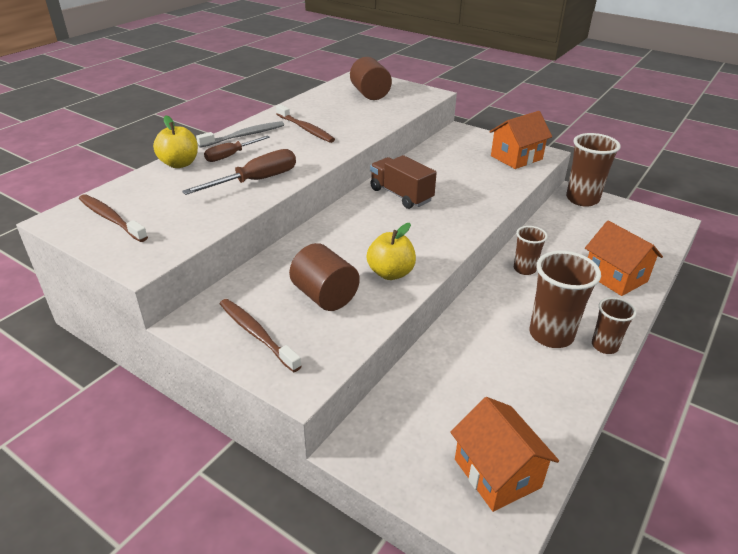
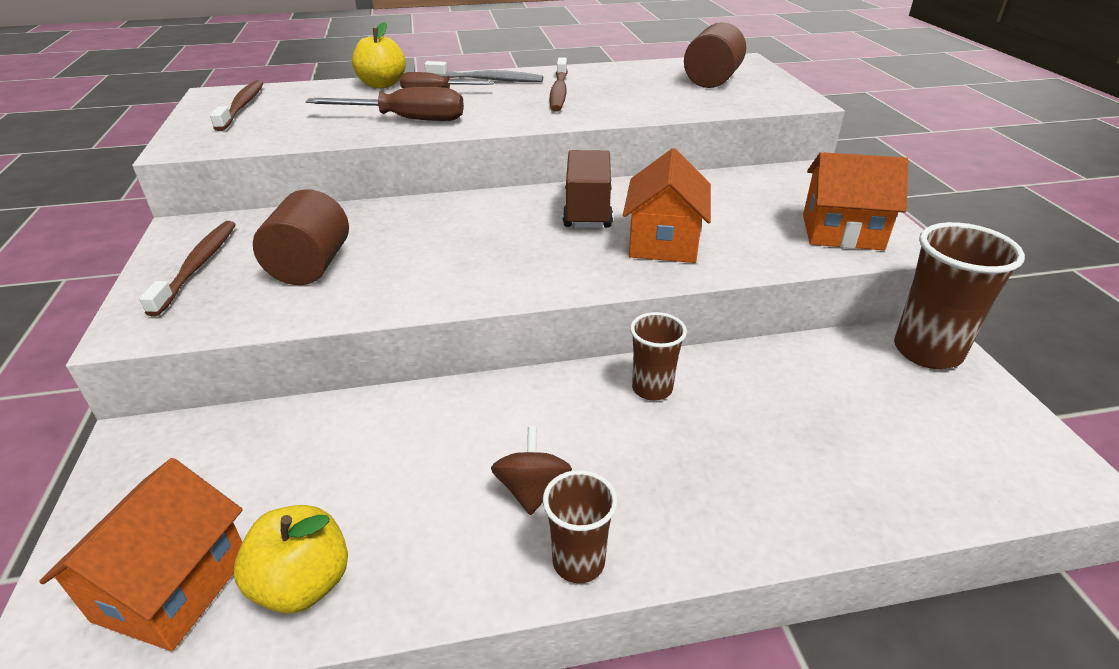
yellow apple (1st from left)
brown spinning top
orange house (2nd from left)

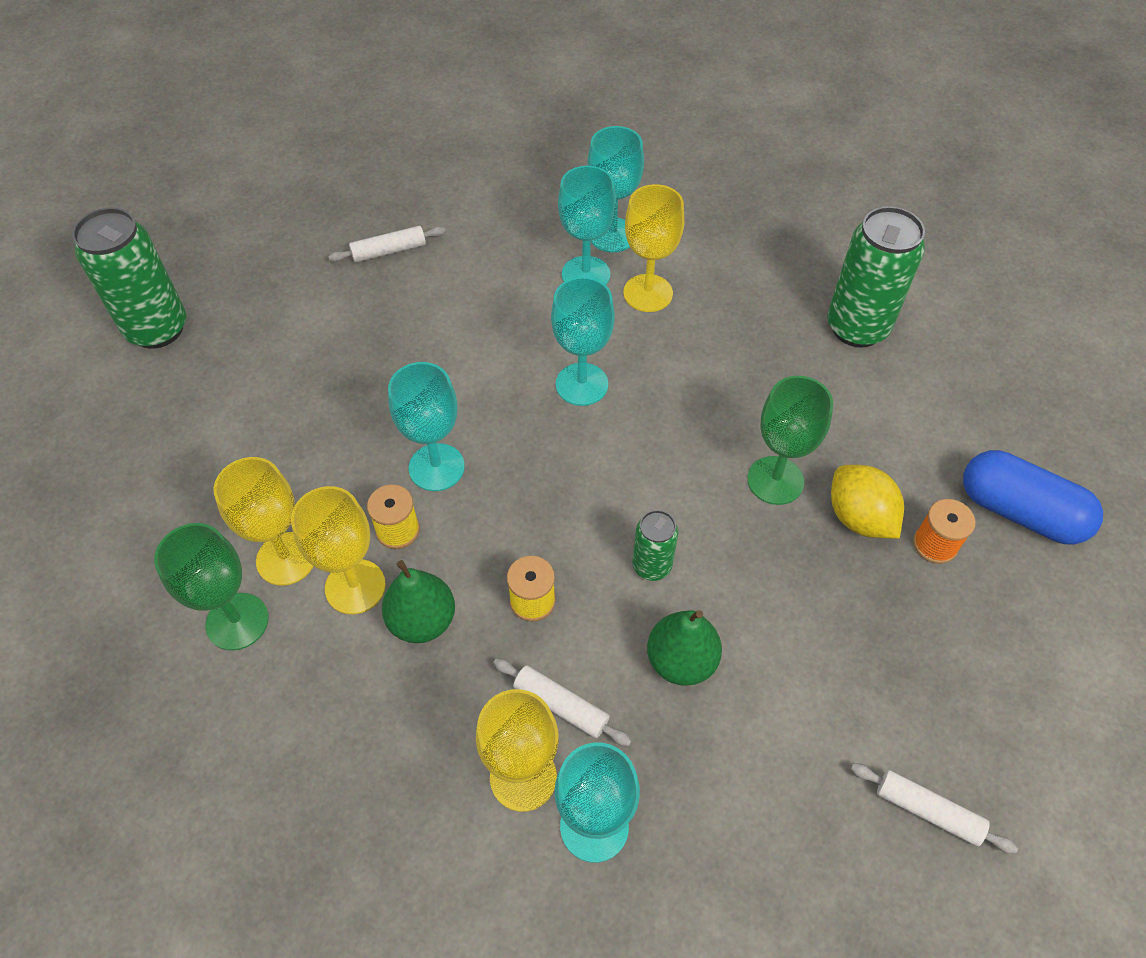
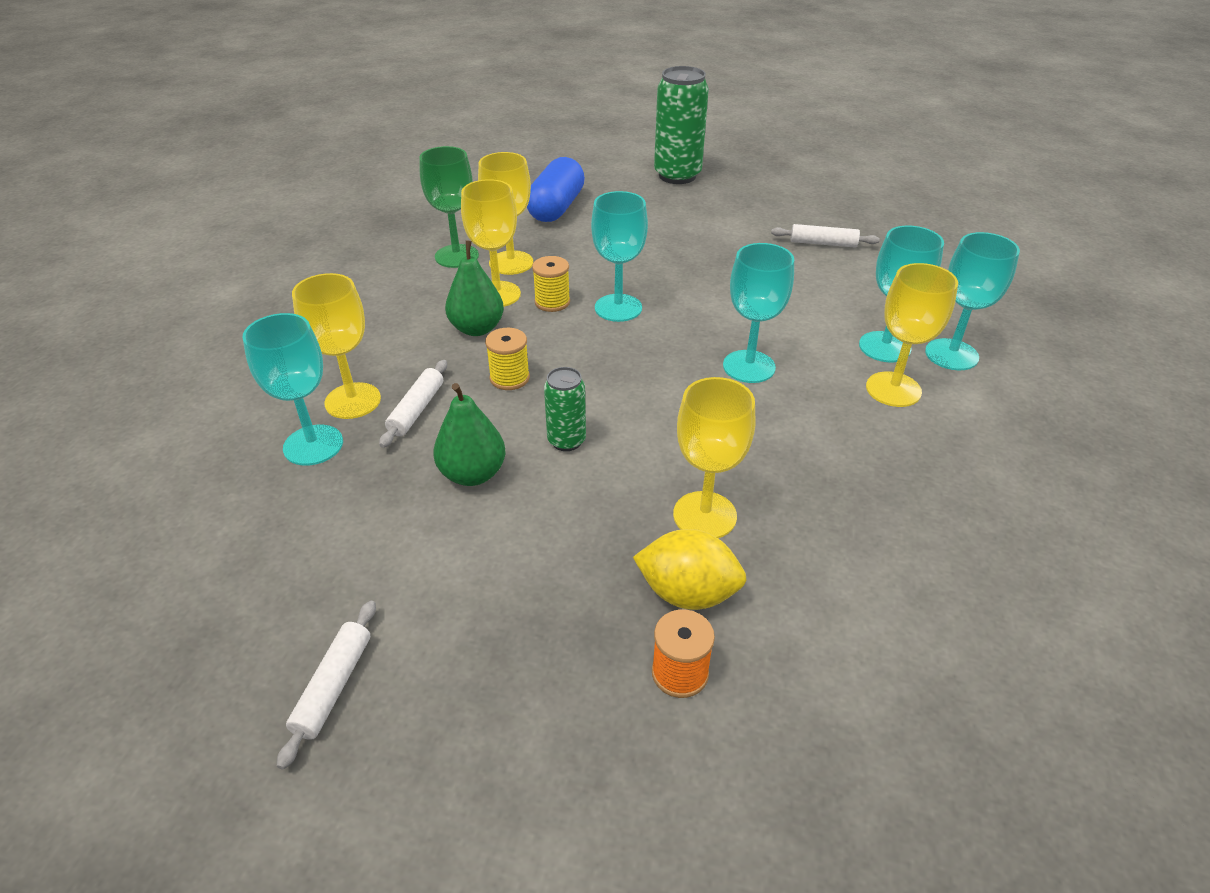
blue capsule
yellow lemon
yellow goblet (4th from left)
white rolling pin (3rd from left)
green can (3rd from left in the first image)

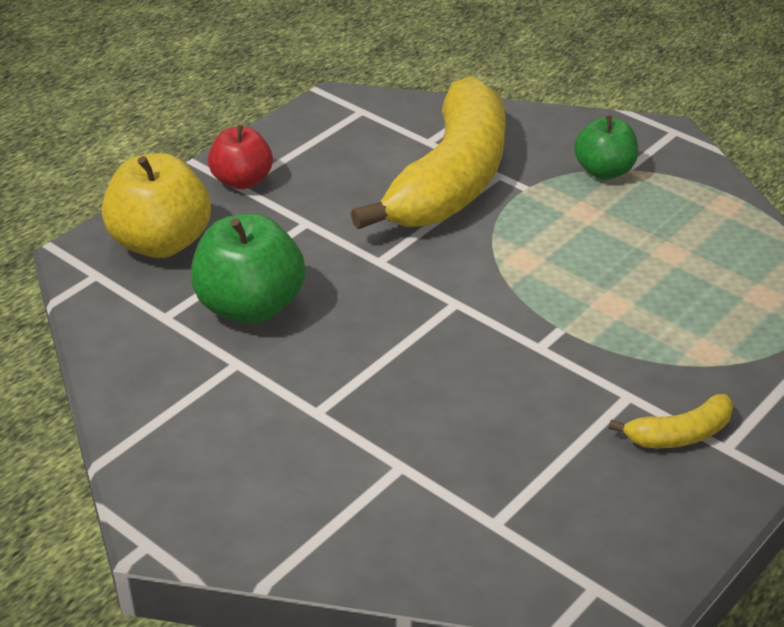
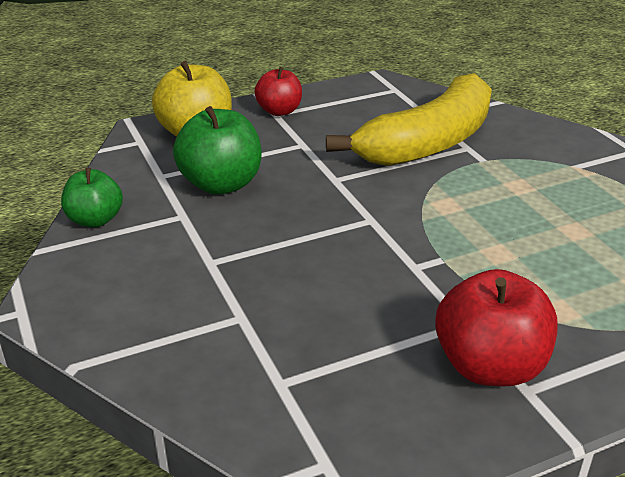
green apple (1st from left)
red apple (2nd from left)

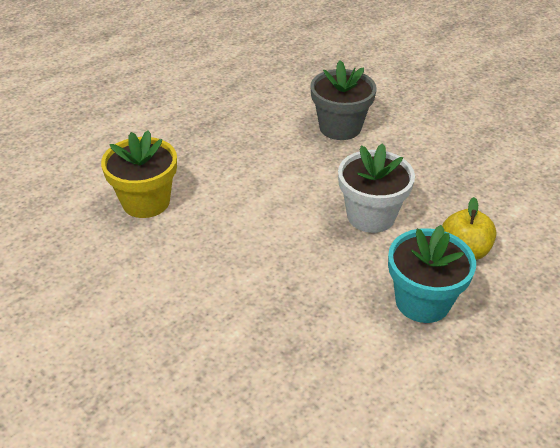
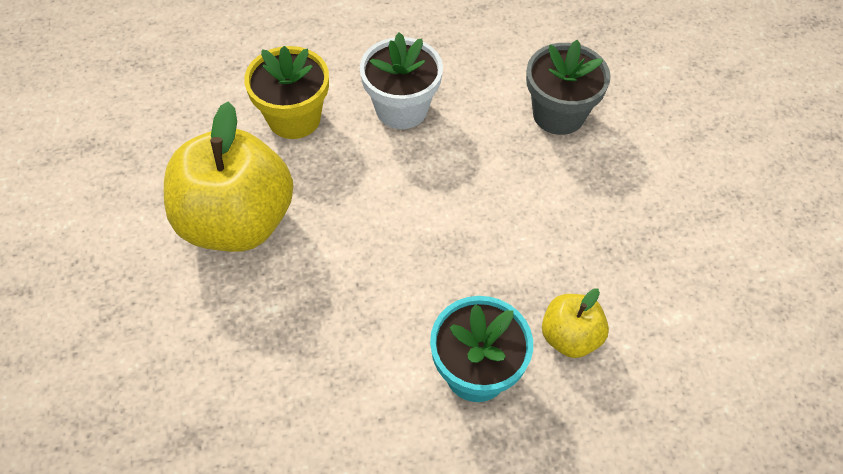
yellow apple (1st from left)
white flower pot

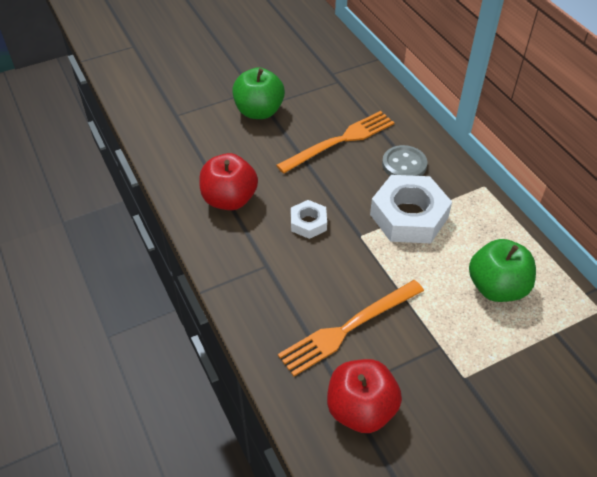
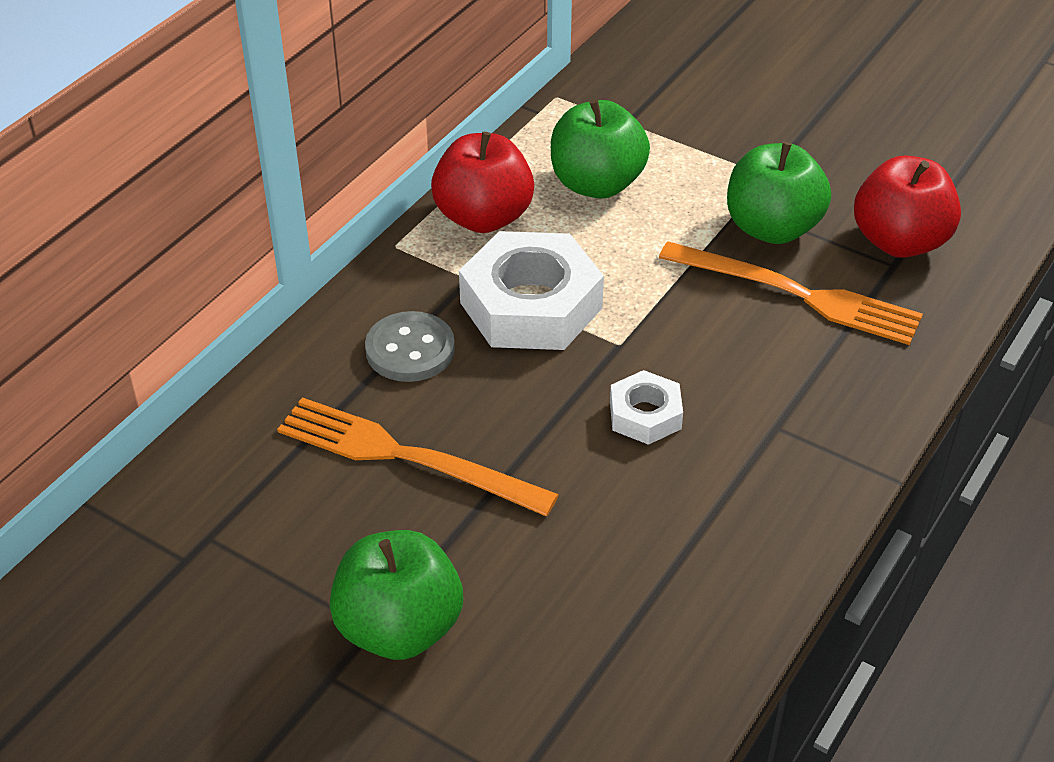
red apple (1st from left)
green apple (3rd from left)

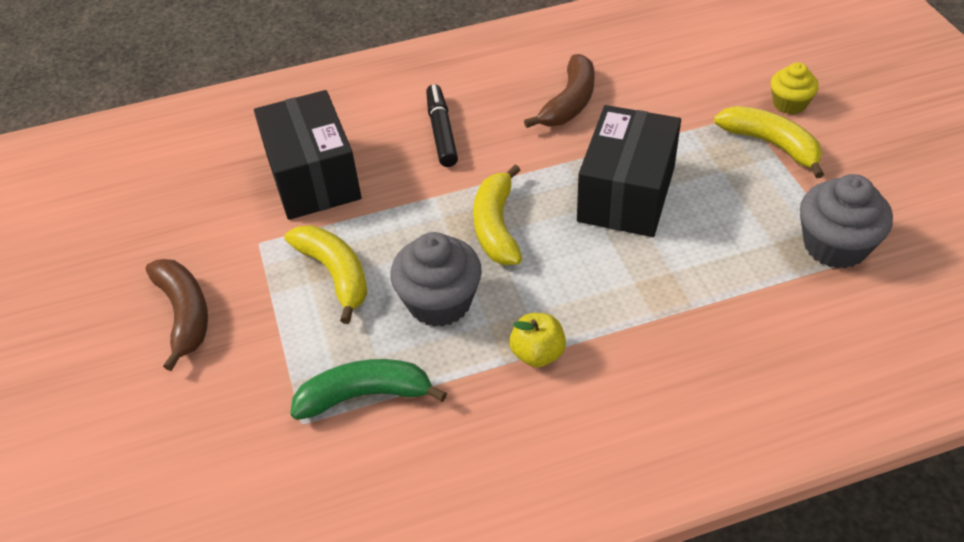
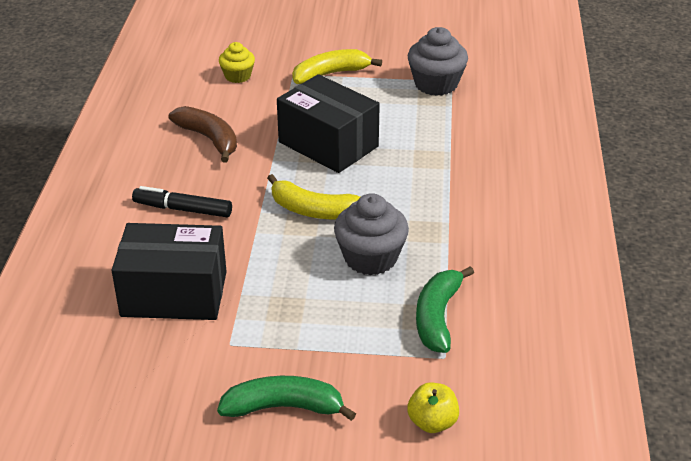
green banana (1st from left)
yellow cupcake
yellow apple
yellow banana (1st from left in the first image)

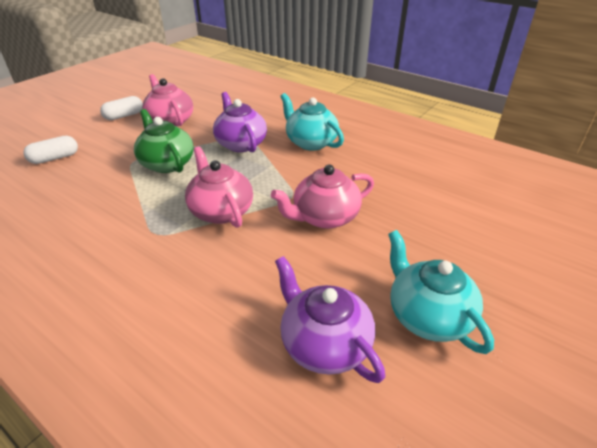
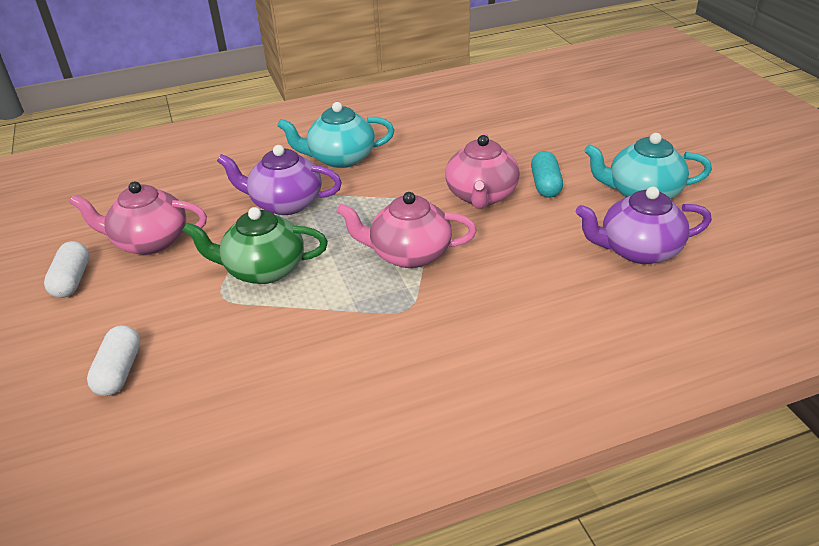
turquoise capsule

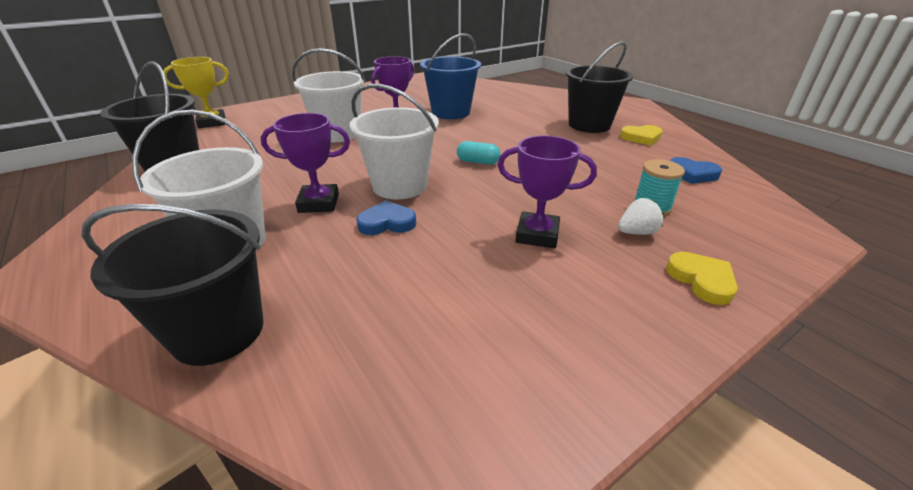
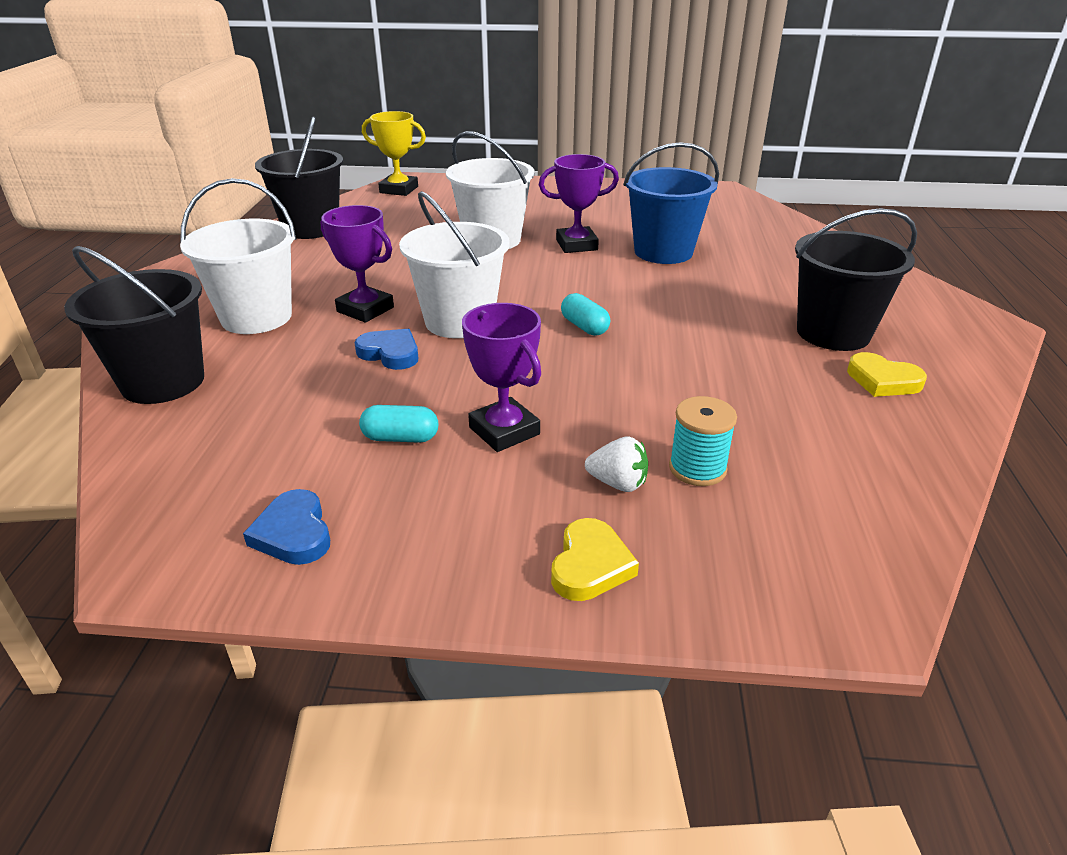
blue heart (1st from left)
turquoise capsule (1st from left)

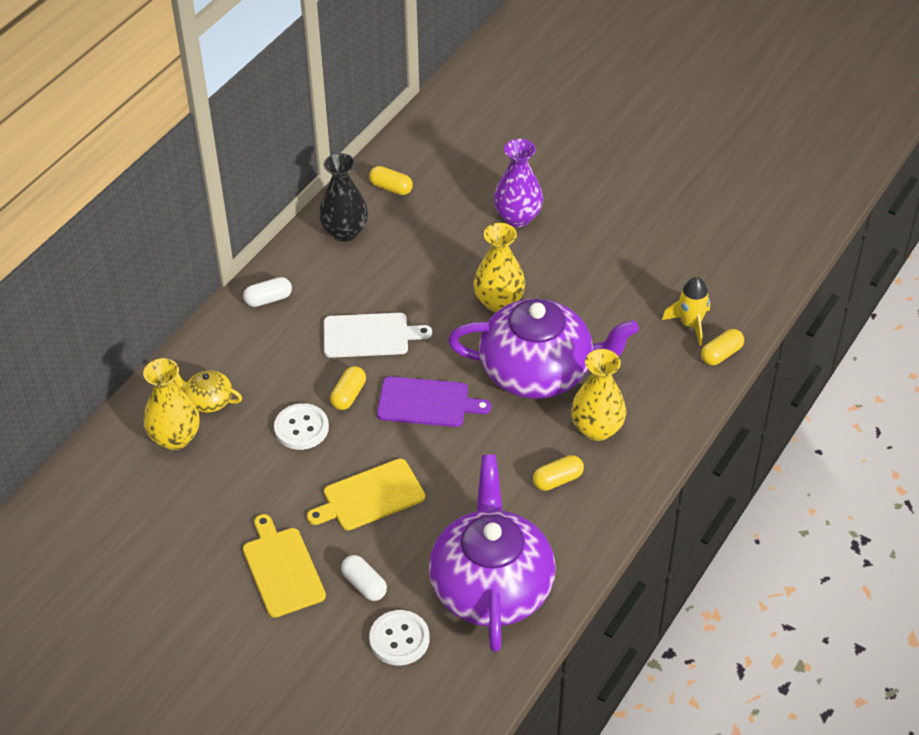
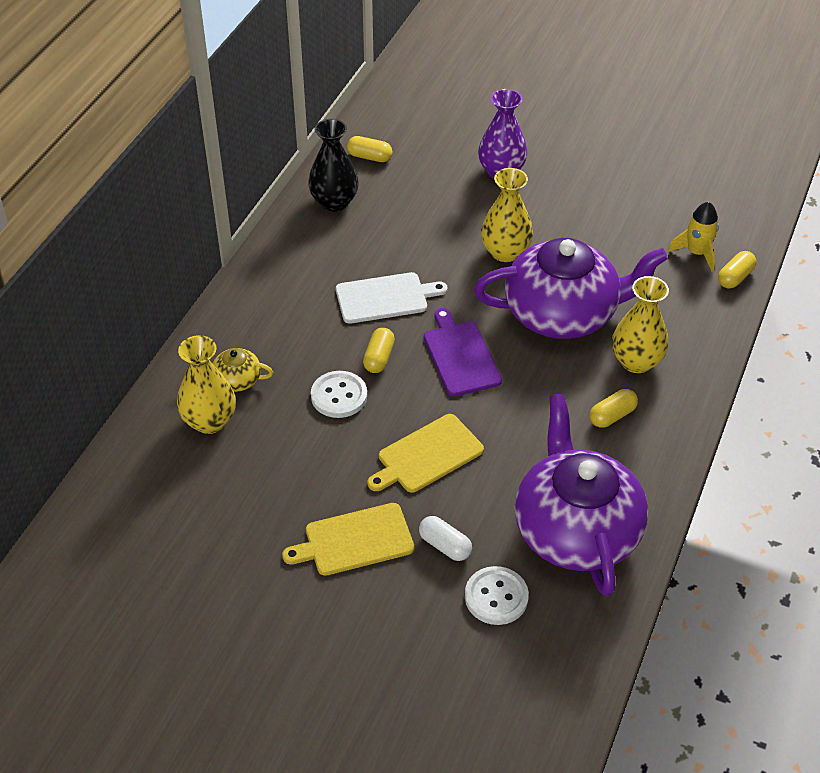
yellow cutting board (1st from left)
purple cutting board
white capsule (1st from left in the first image)

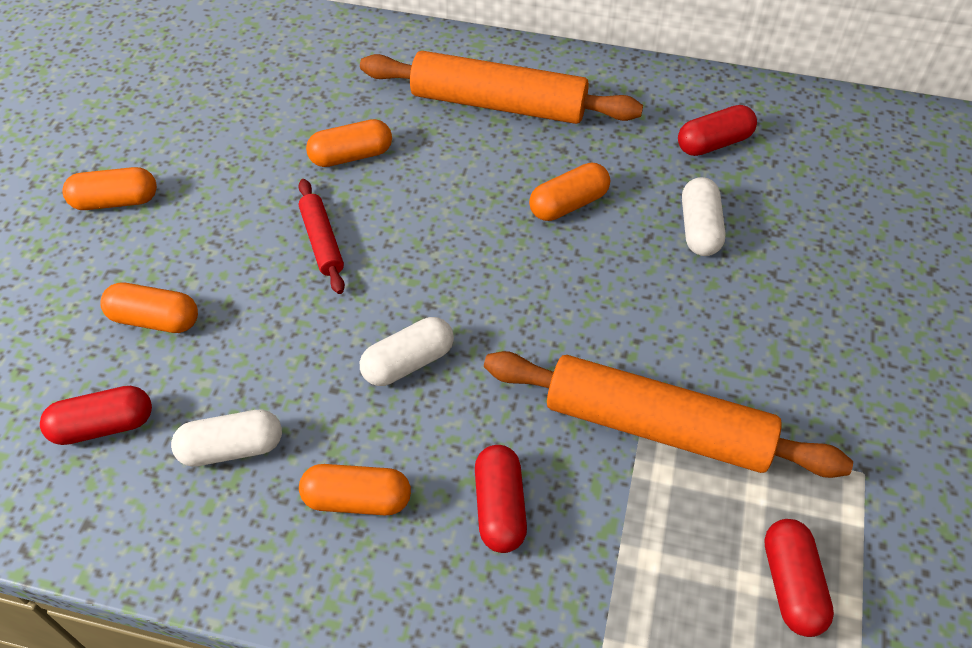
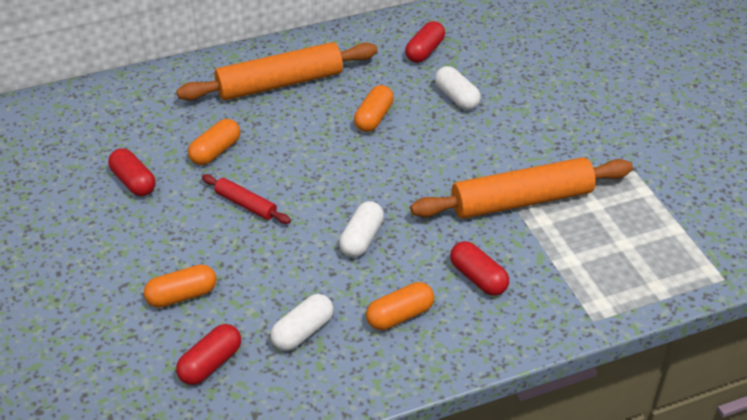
red capsule (1st from left)
orange capsule (1st from left in the first image)

